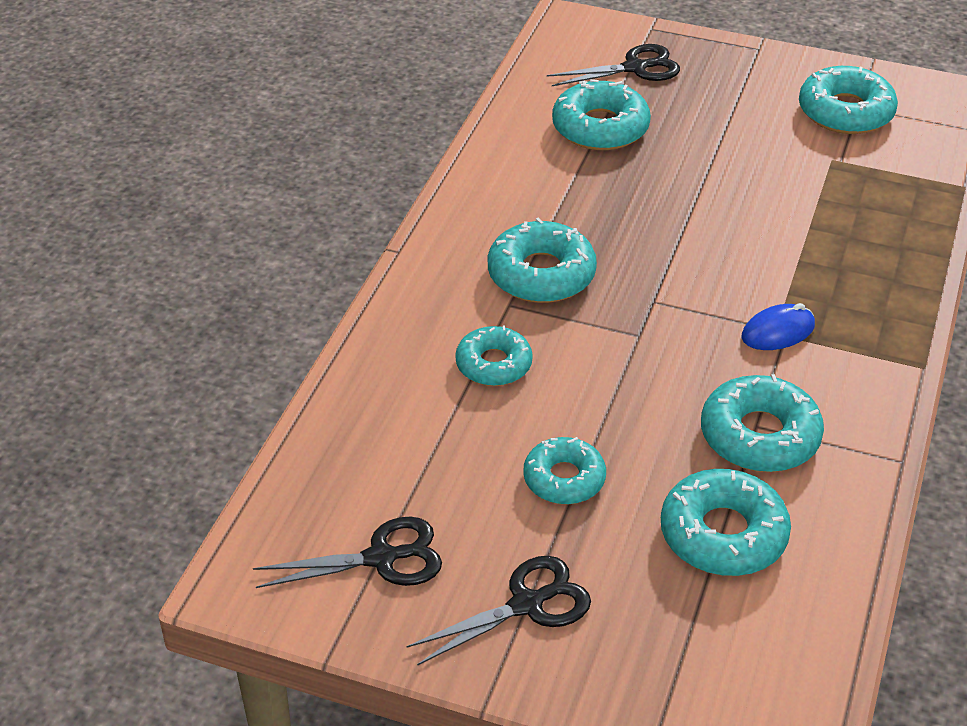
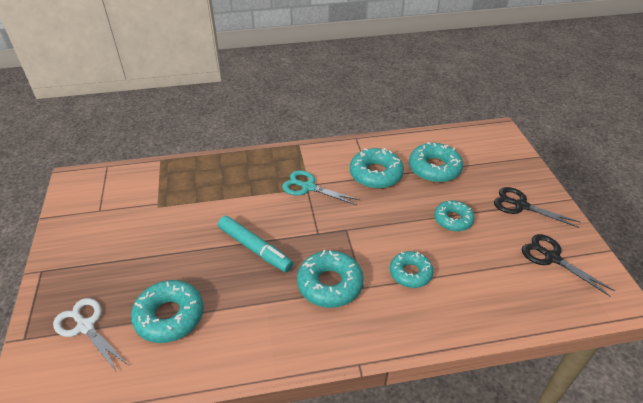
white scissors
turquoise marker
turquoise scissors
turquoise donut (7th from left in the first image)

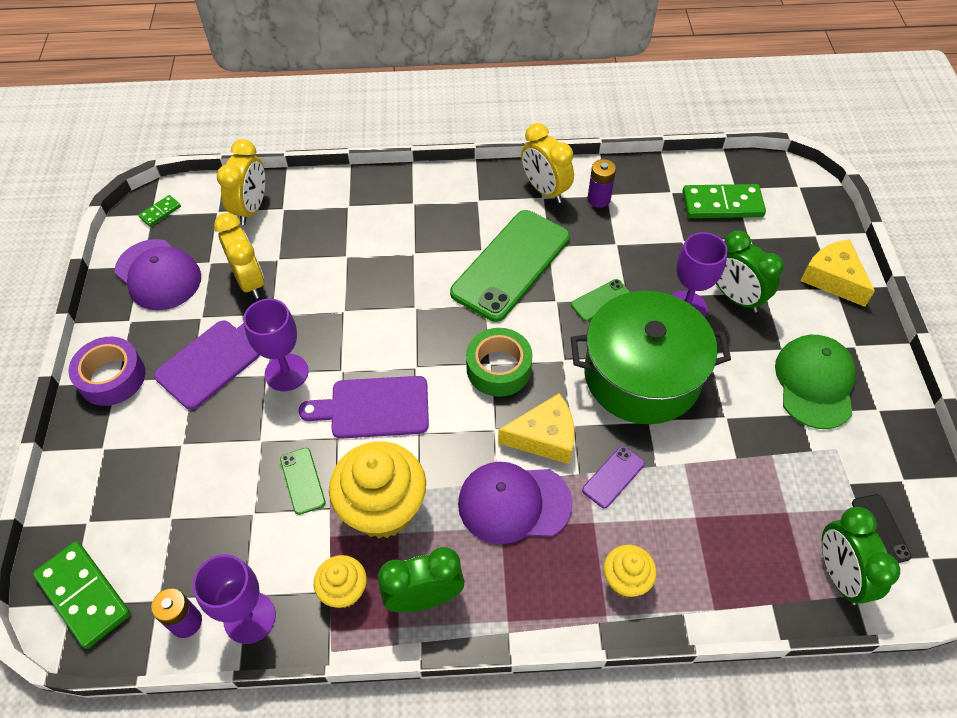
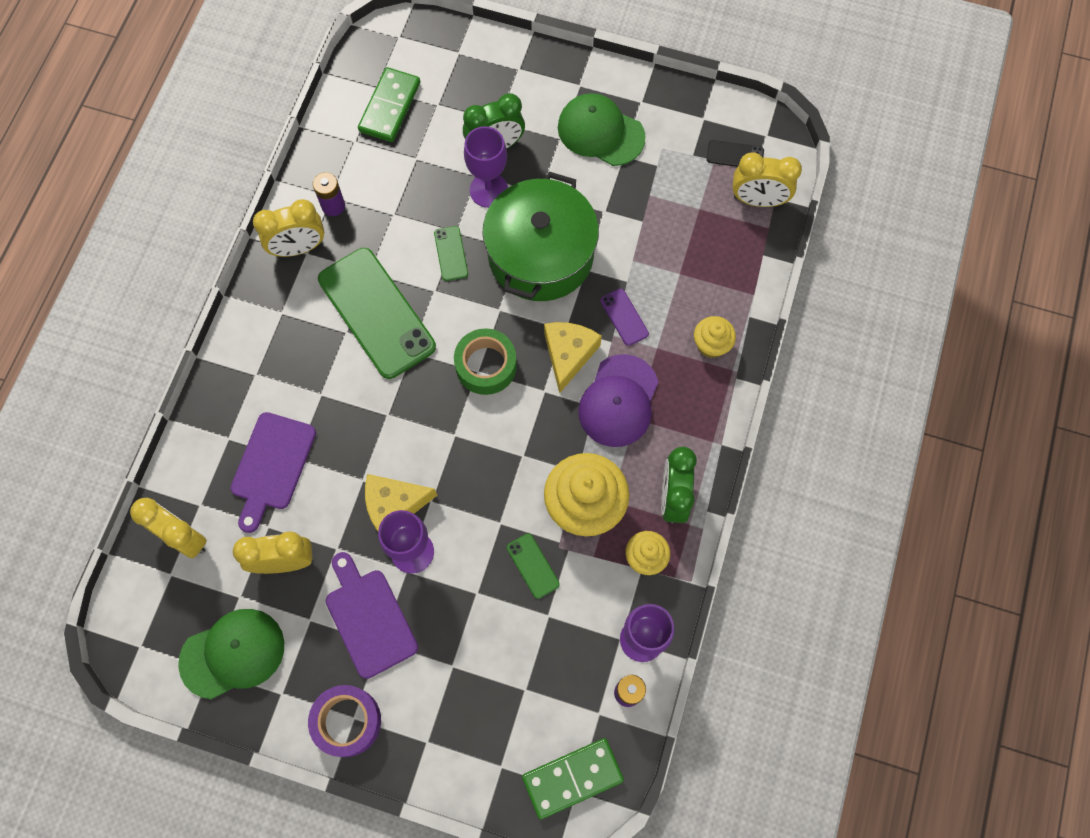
green cap (1st from left)
purple cutting board (1st from left)
yellow cheese (1st from left)
green phone (3rd from left)
yellow clock (4th from left)
green domino (2nd from left in the first image)

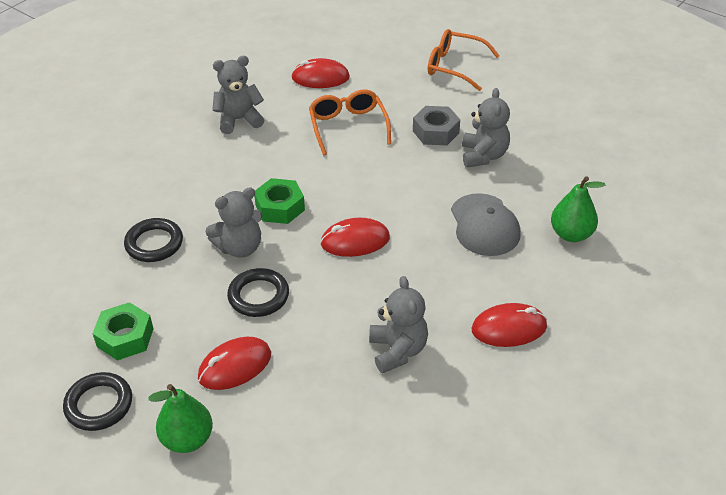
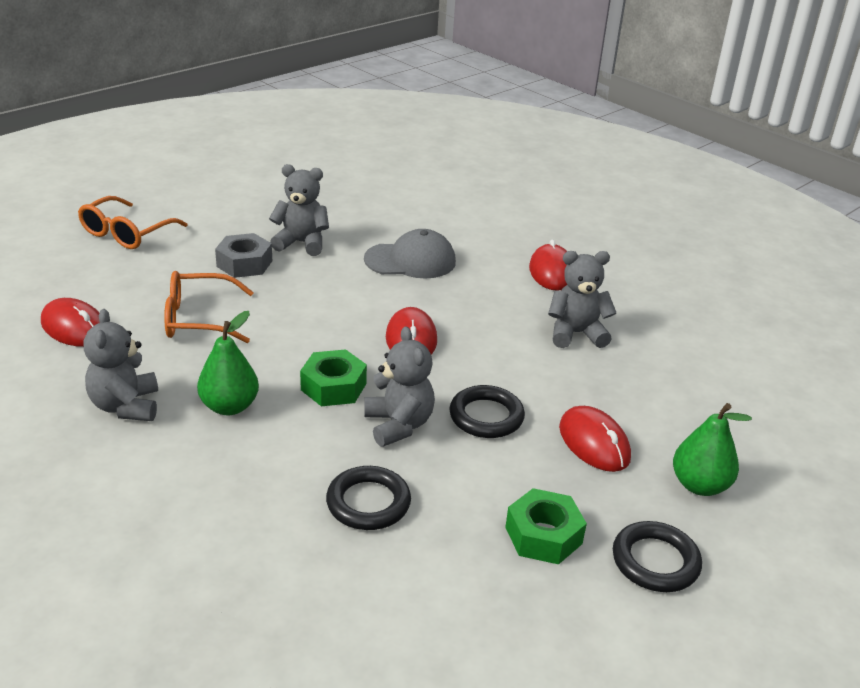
red mouse (1st from left)
green pear (1st from left)

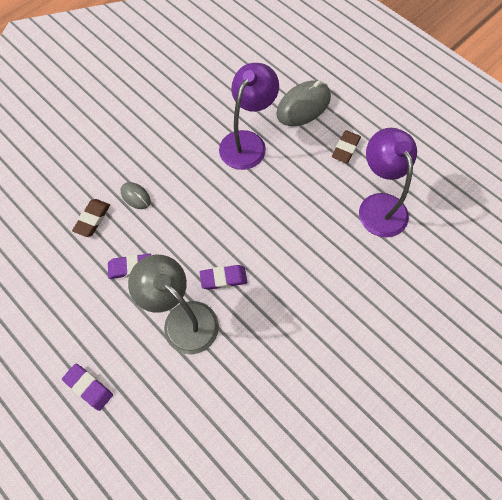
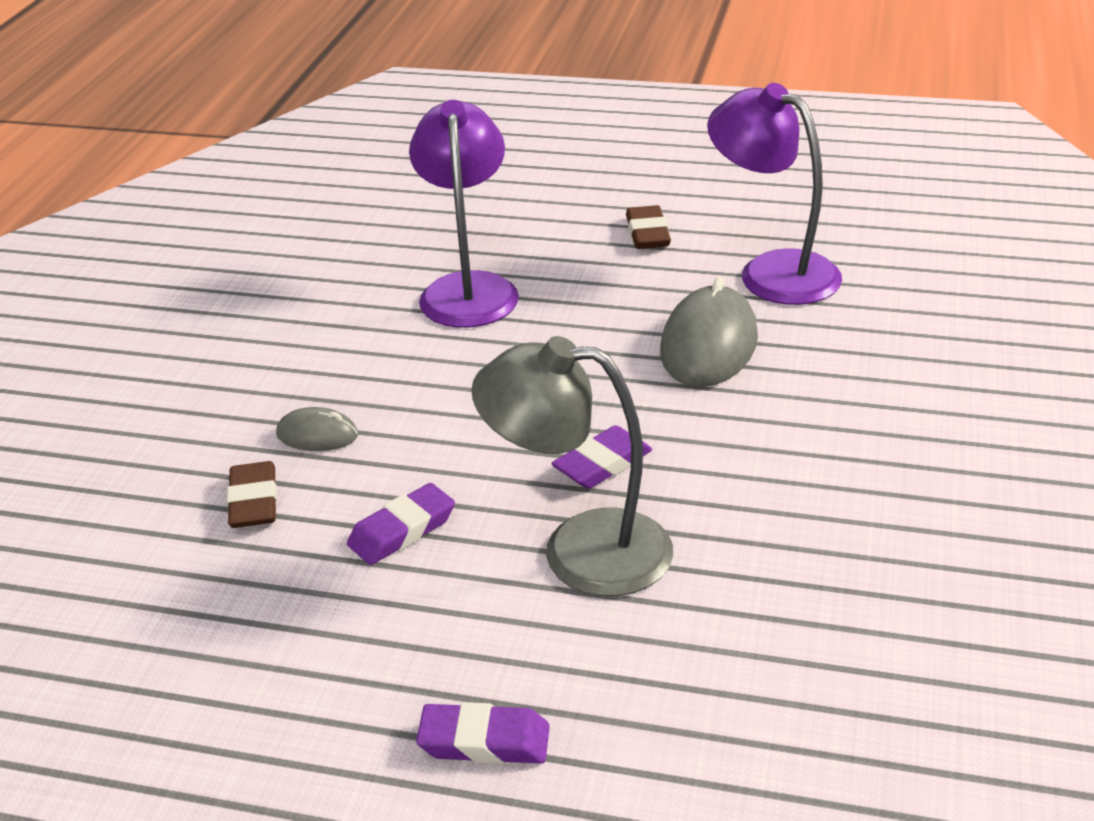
grey mouse (2nd from left)

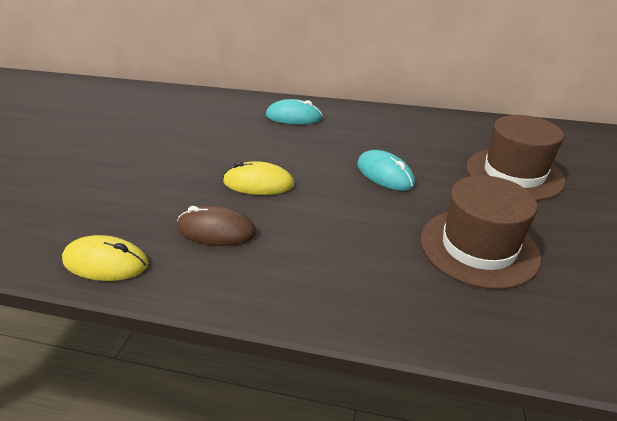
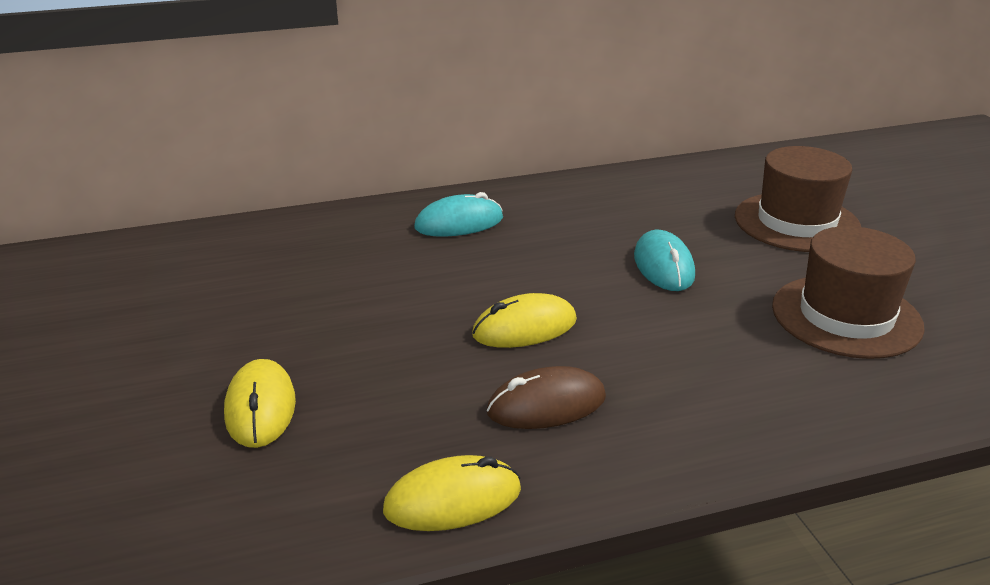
yellow mouse (1st from left)
turquoise mouse (2nd from left)

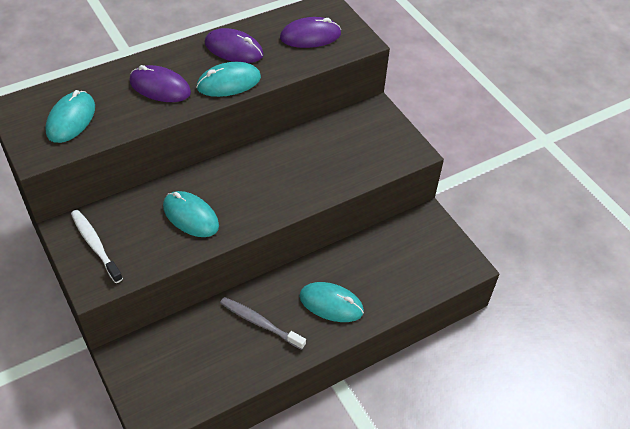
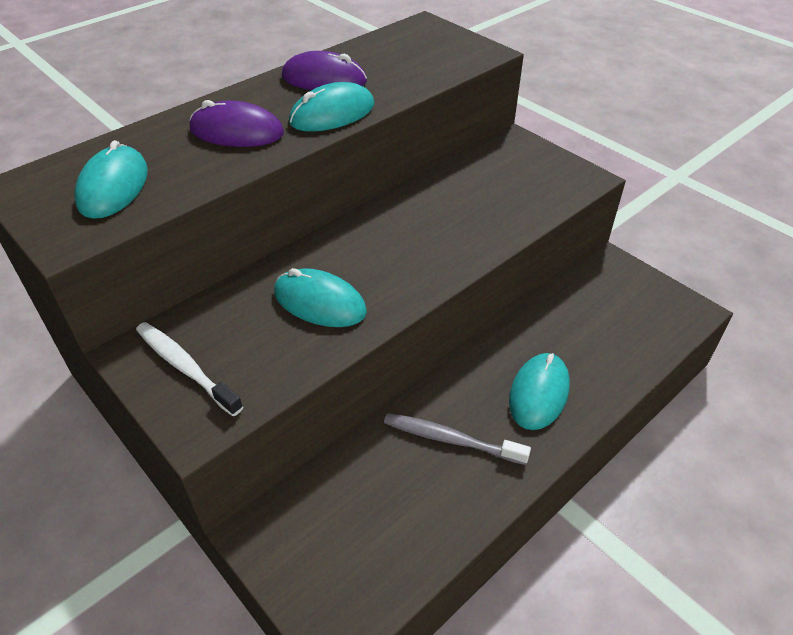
turquoise mouse (4th from left)
purple mouse (3rd from left in the first image)

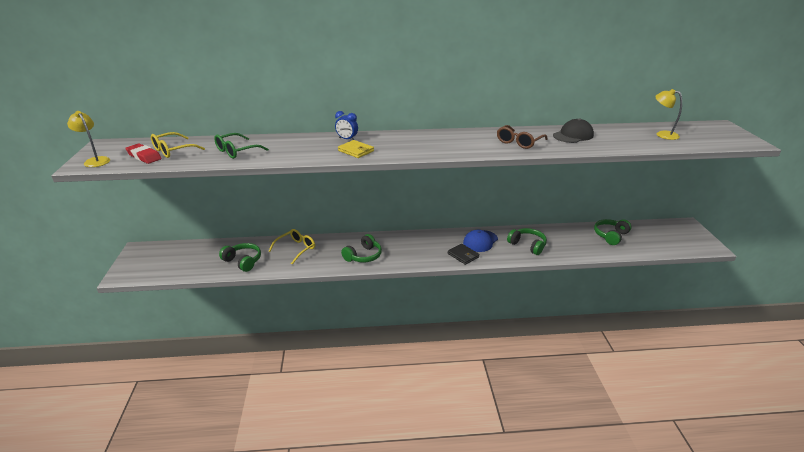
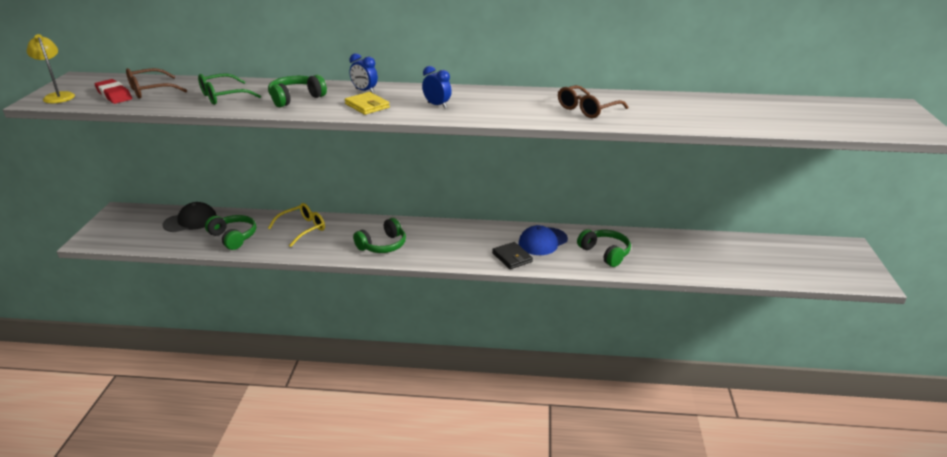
brown glasses (1st from left)
black cap
green headphones (2nd from left)
blue clock (2nd from left)
yellow lamp (2nd from left in the first image)

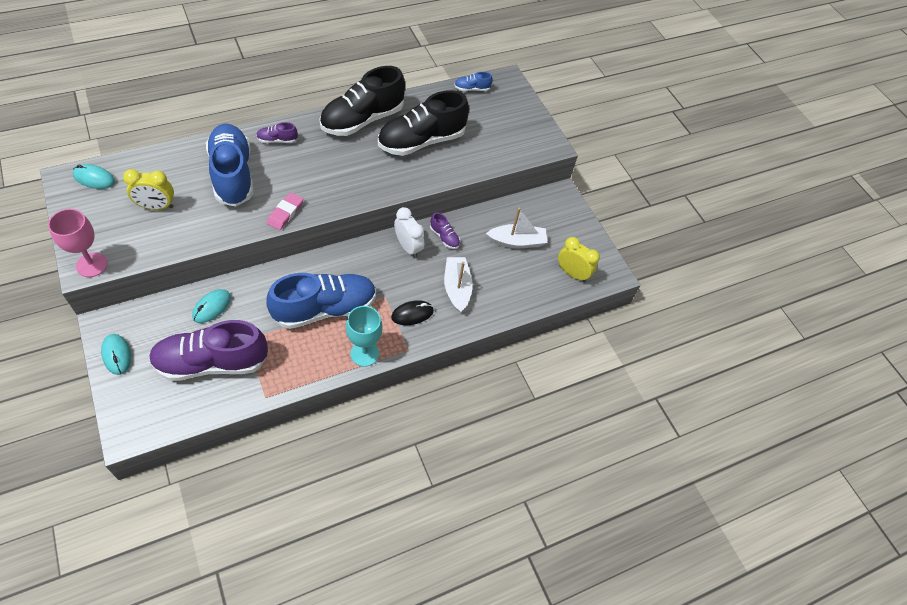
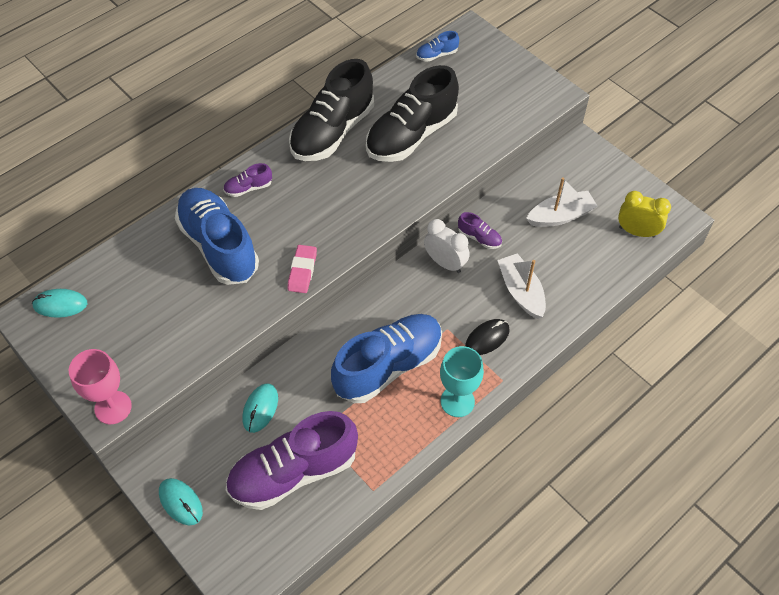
yellow clock (1st from left in the first image)

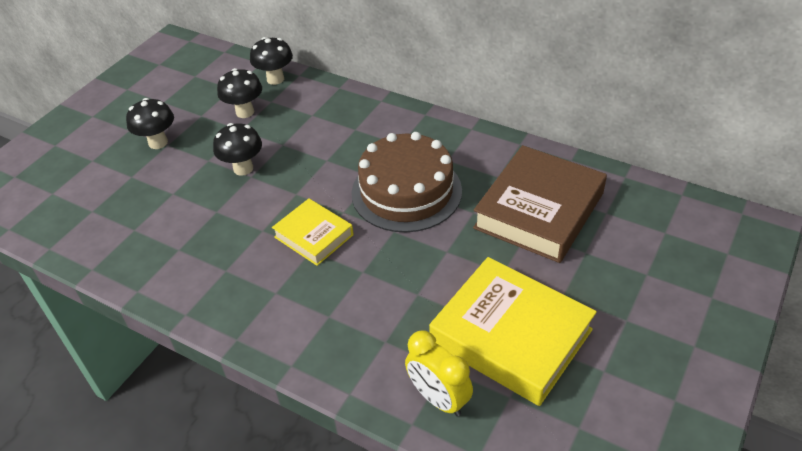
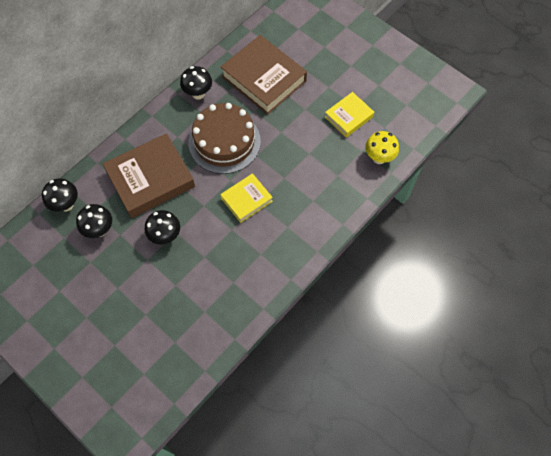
brown book (1st from left)
black mushroom (4th from left)
yellow book (2nd from left)
yellow mushroom

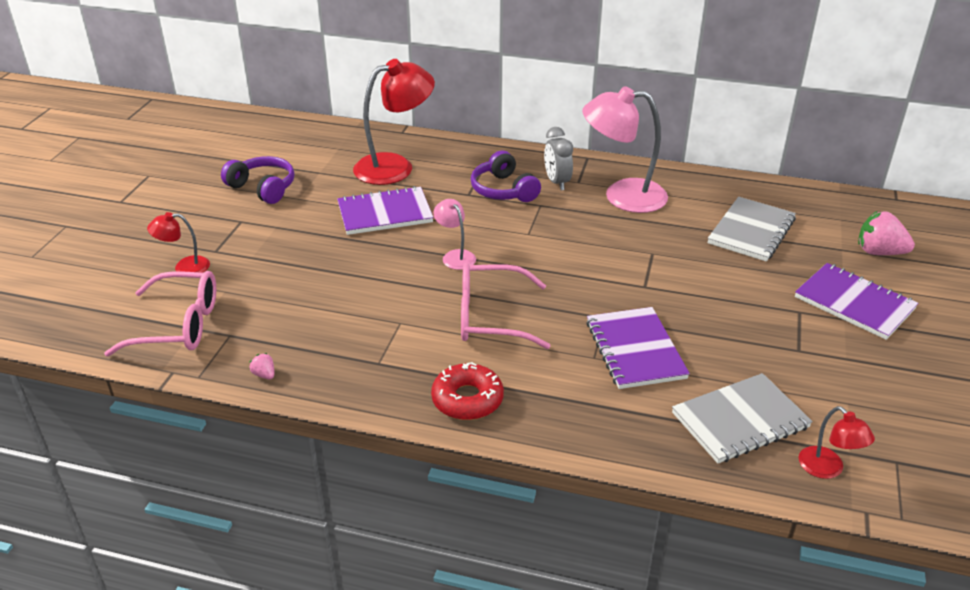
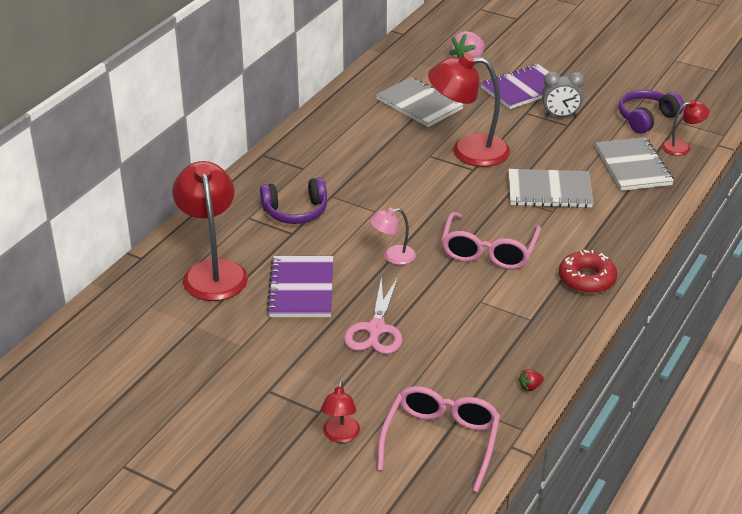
pink scissors
red lamp (3rd from left)
grey notebook (2nd from left)
red strawberry
grey clock
purple headphones (2nd from left)
pink lamp (2nd from left in the first image)

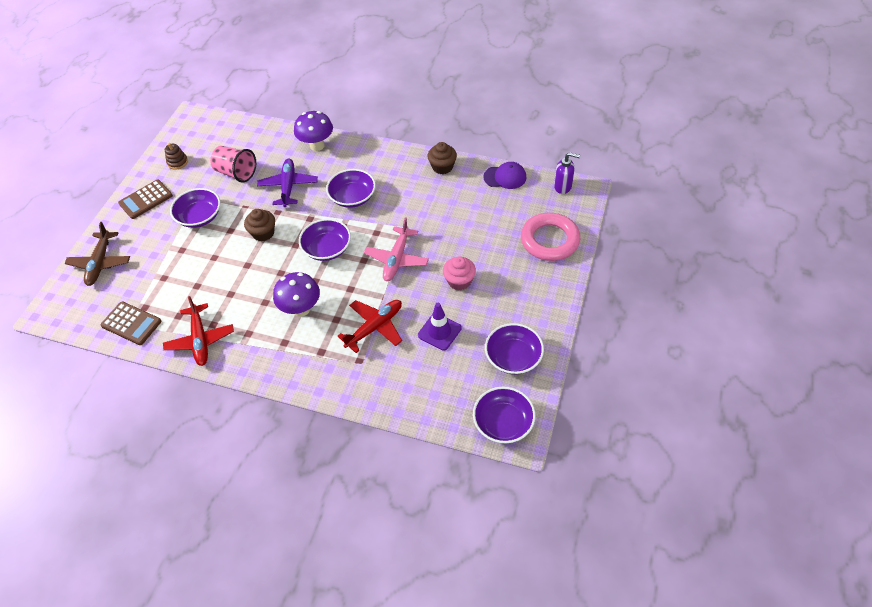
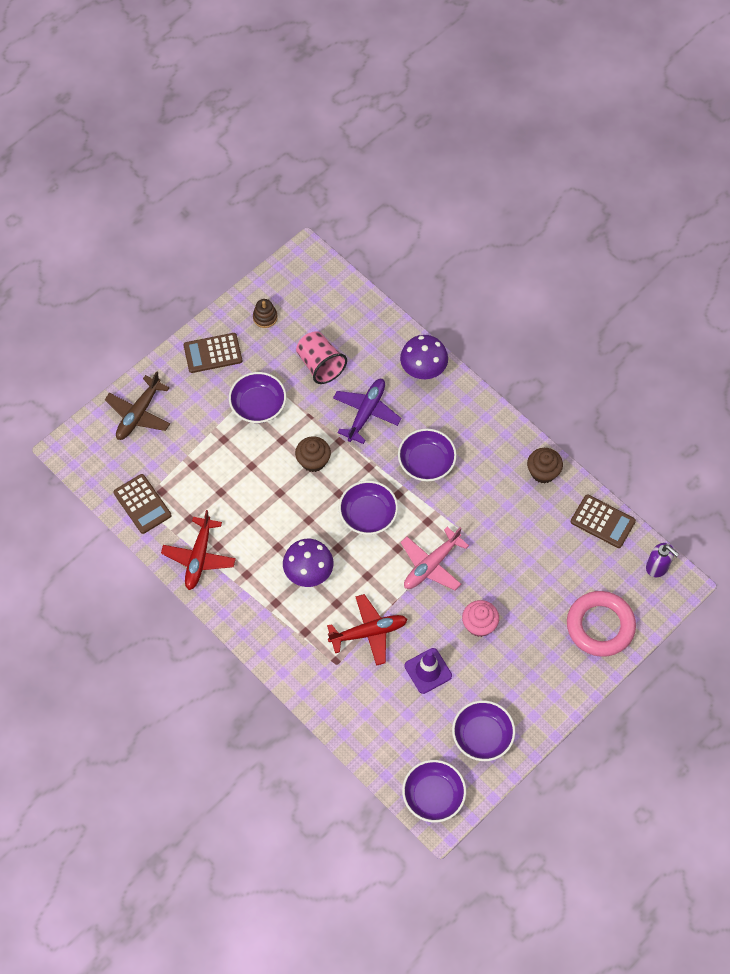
brown calculator (3rd from left)

